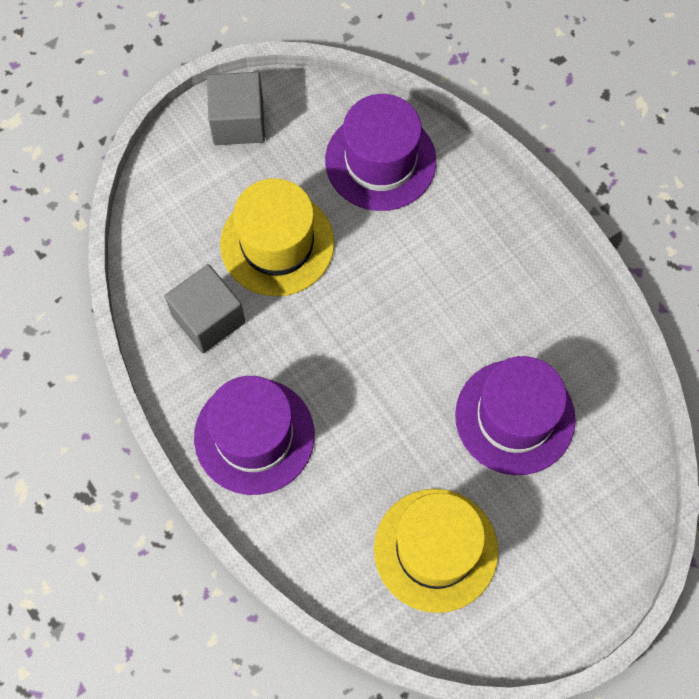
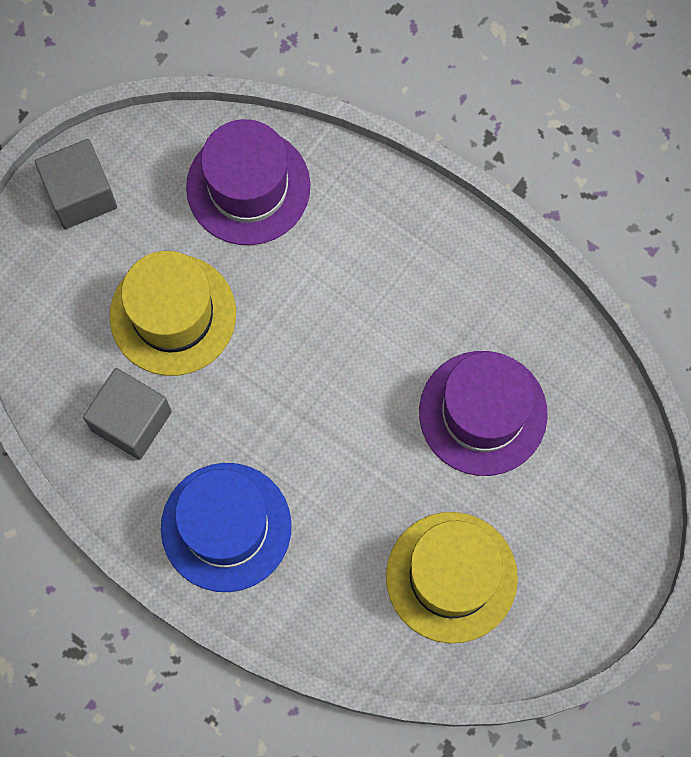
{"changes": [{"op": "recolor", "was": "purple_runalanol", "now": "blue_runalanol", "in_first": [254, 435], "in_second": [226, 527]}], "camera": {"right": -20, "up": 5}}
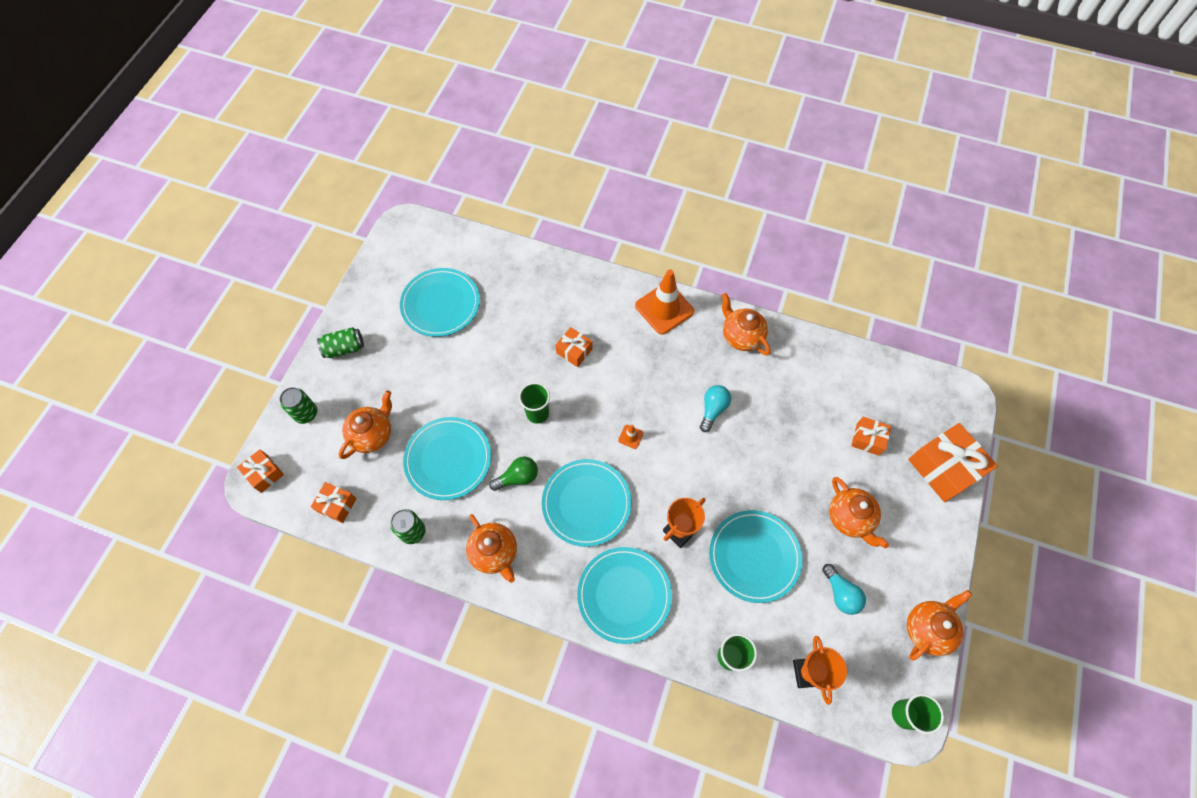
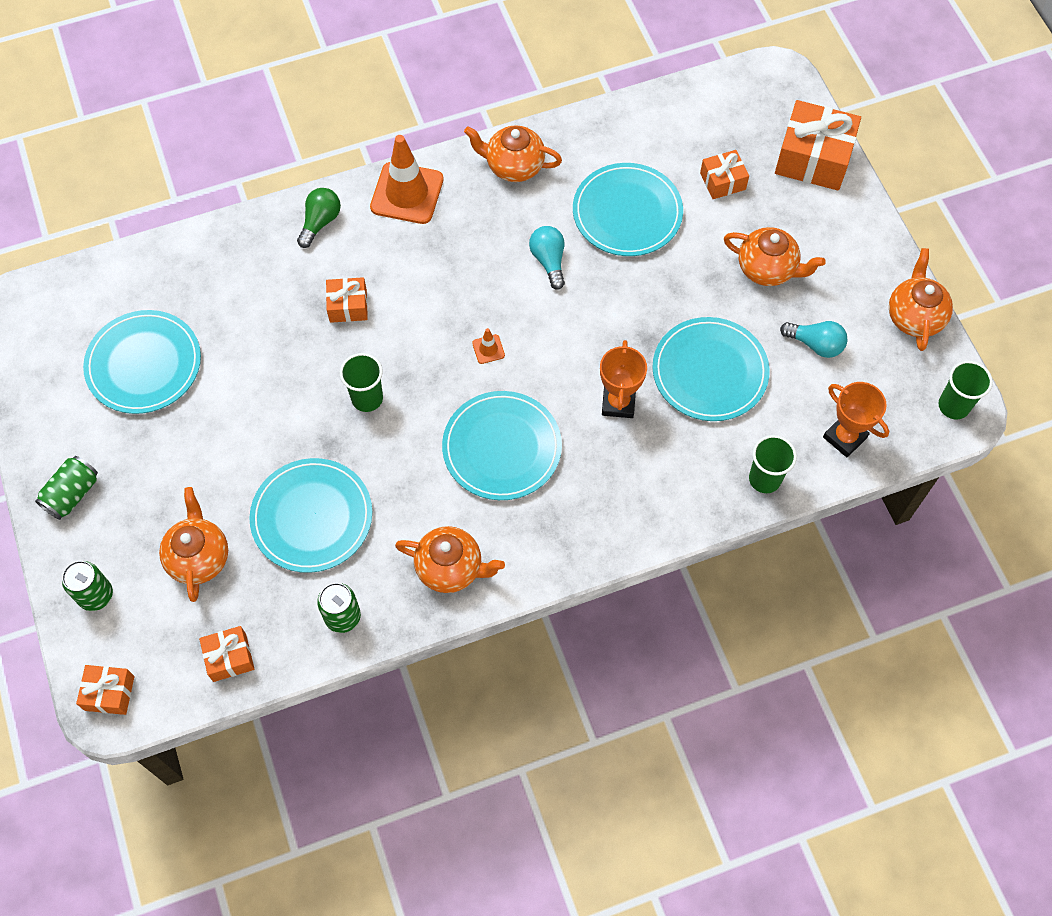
{"changes": [{"op": "move", "was": "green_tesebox", "in_first": [513, 473], "in_second": [319, 218]}, {"op": "move", "was": "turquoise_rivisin", "in_first": [624, 595], "in_second": [628, 209]}], "camera": {"right": -40, "up": 0}}
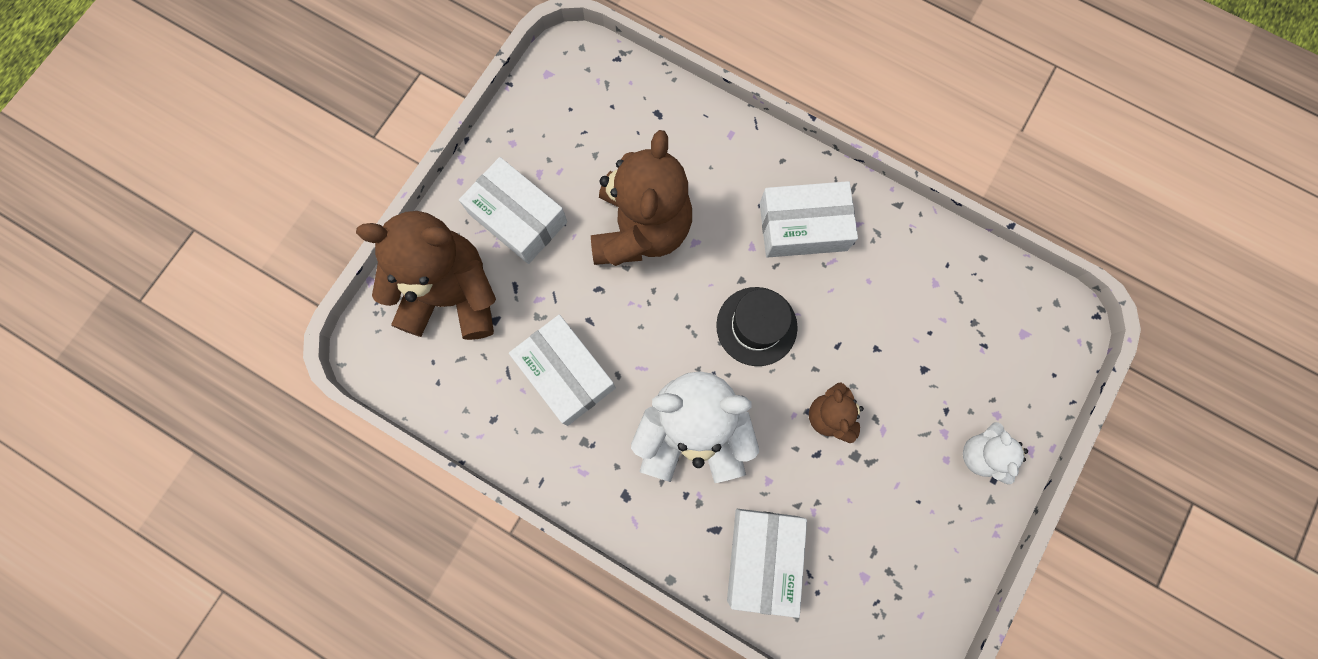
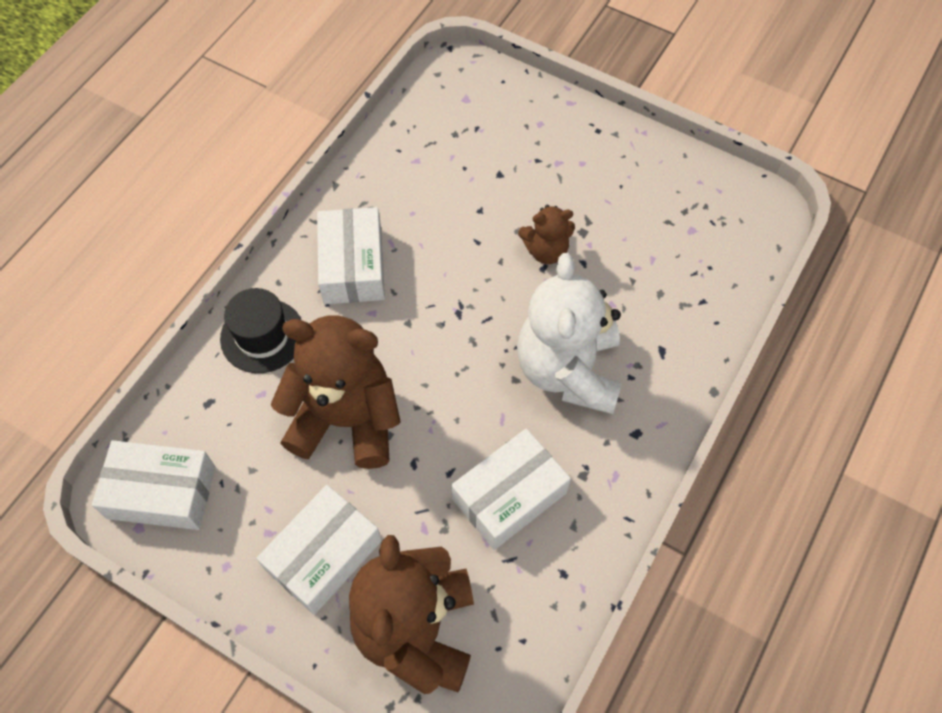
{"changes": [{"op": "delete", "was": "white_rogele", "in_first": [995, 453]}, {"op": "move", "was": "black_runalanol", "in_first": [757, 326], "in_second": [260, 330]}, {"op": "move", "was": "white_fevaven", "in_first": [767, 563], "in_second": [153, 485]}], "camera": {"right": -90, "up": -15}}
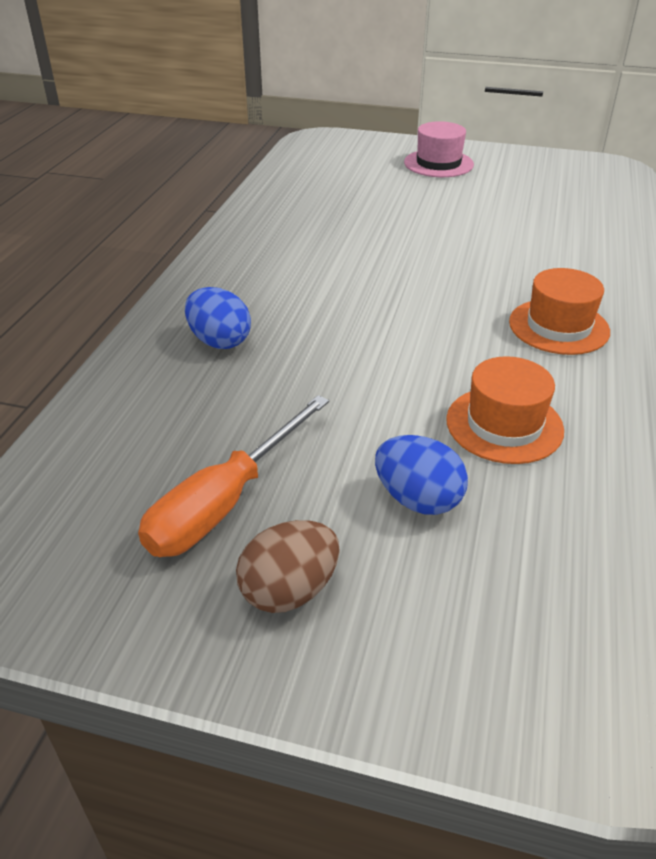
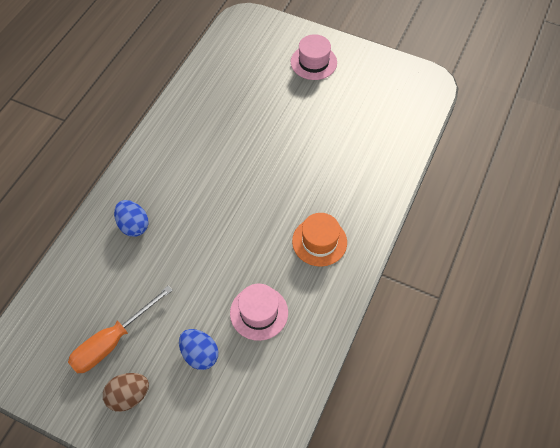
{"changes": [{"op": "recolor", "was": "orange_runalanol", "now": "pink_runalanol", "in_first": [505, 410], "in_second": [259, 312]}], "camera": {"right": 10, "up": 20}}
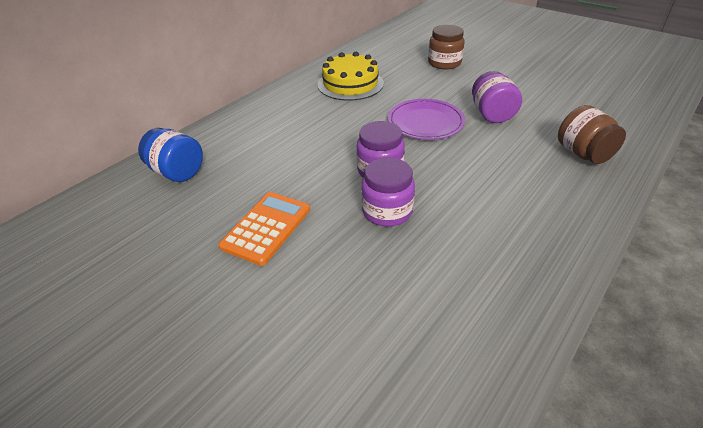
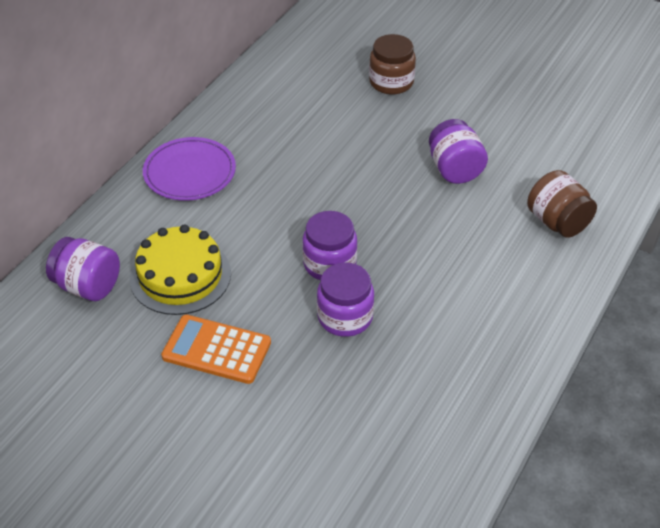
{"changes": [{"op": "move", "was": "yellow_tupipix", "in_first": [350, 76], "in_second": [180, 270]}, {"op": "move", "was": "purple_rivisin", "in_first": [426, 119], "in_second": [189, 169]}, {"op": "recolor", "was": "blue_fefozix", "now": "purple_fefozix", "in_first": [170, 155], "in_second": [83, 269]}, {"op": "rotate", "was": "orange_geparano", "in_first": [264, 229], "in_second": [216, 349], "clockwise": -90}], "camera": {"right": -10, "up": 5}}
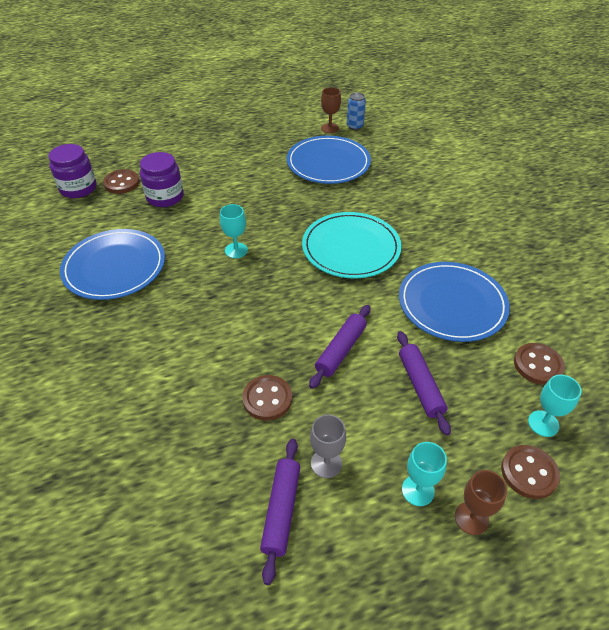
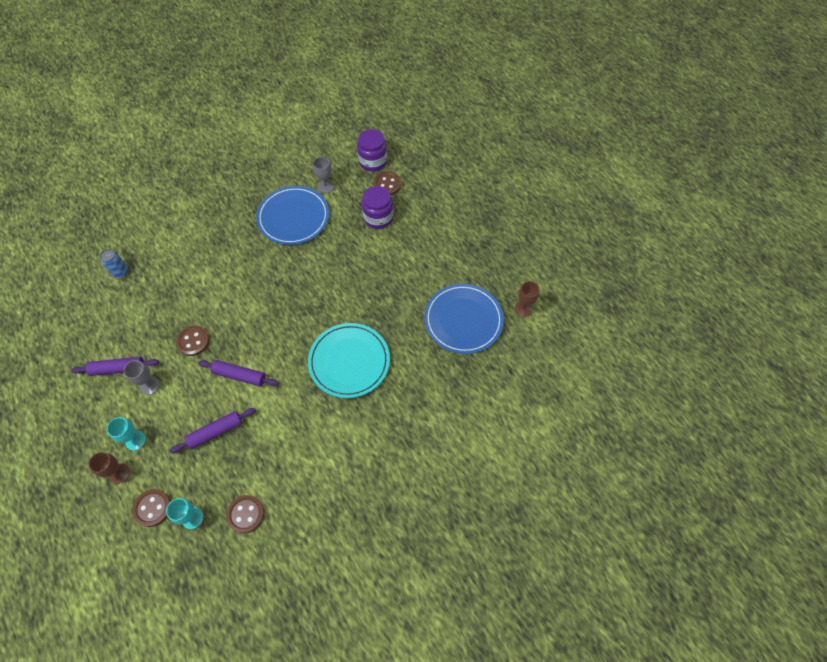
{"changes": [{"op": "delete", "was": "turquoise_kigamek", "in_first": [234, 231]}, {"op": "delete", "was": "blue_rivisin", "in_first": [454, 302]}, {"op": "insert", "now": "grey_kigamek", "in_second": [323, 175]}, {"op": "move", "was": "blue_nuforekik", "in_first": [356, 111], "in_second": [114, 263]}], "camera": {"right": 75, "up": 15}}
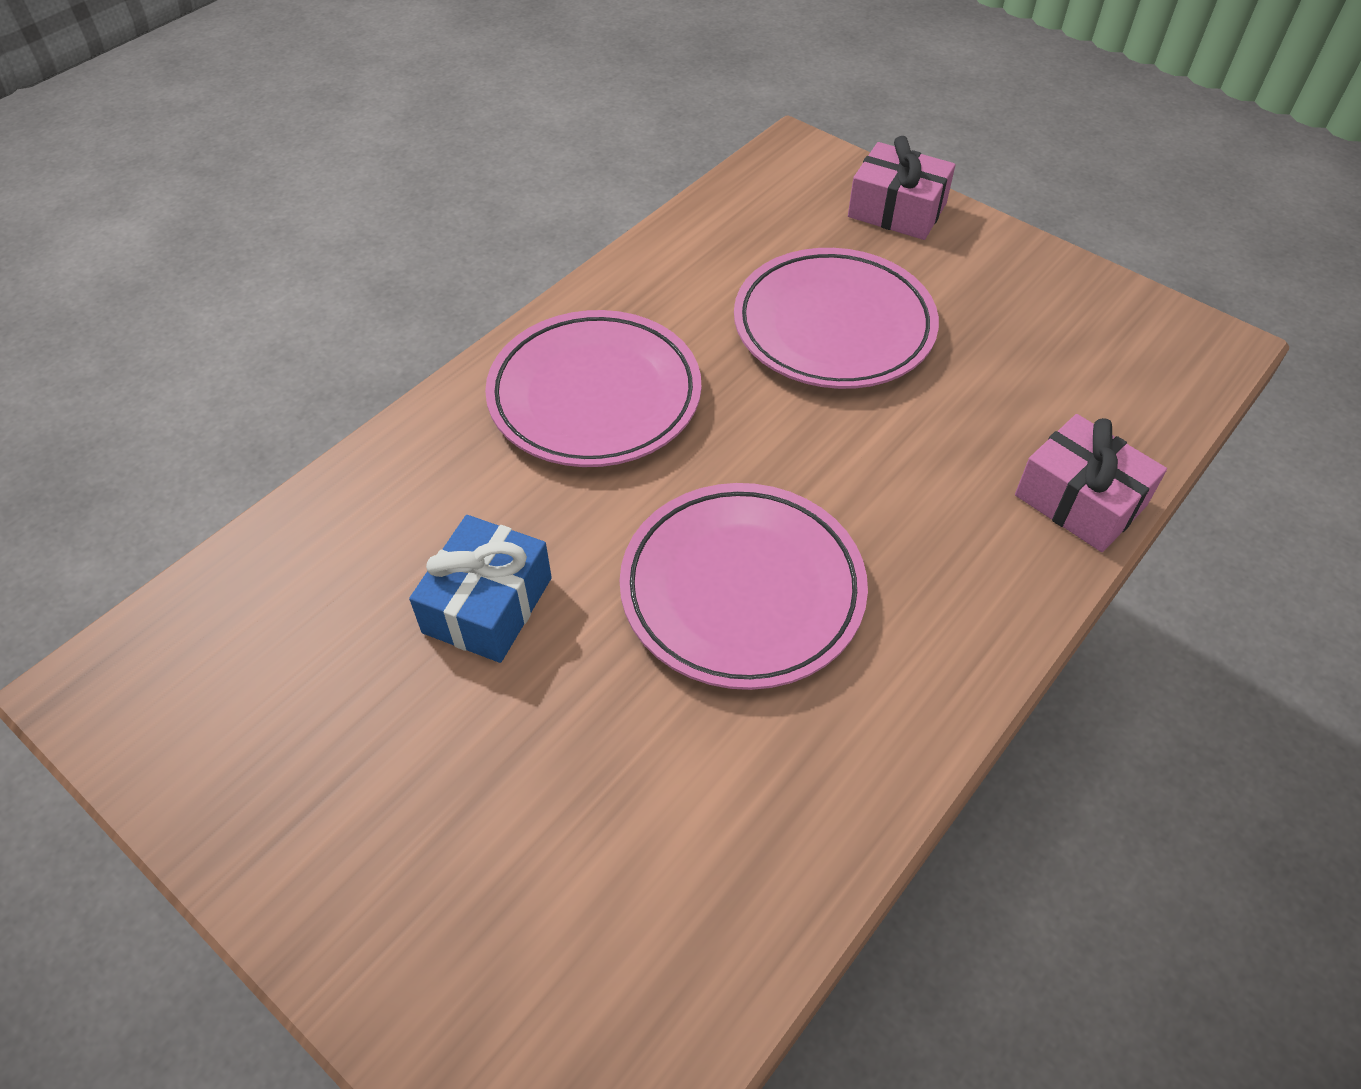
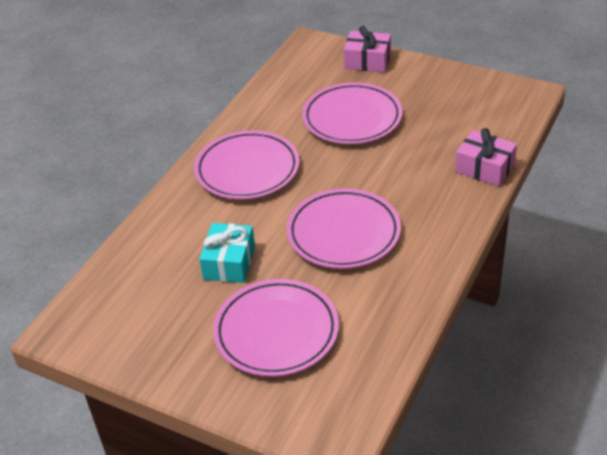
{"changes": [{"op": "insert", "now": "pink_rivisin", "in_second": [276, 328]}, {"op": "recolor", "was": "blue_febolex", "now": "turquoise_febolex", "in_first": [480, 589], "in_second": [227, 253]}], "camera": {"right": -10, "up": -10}}
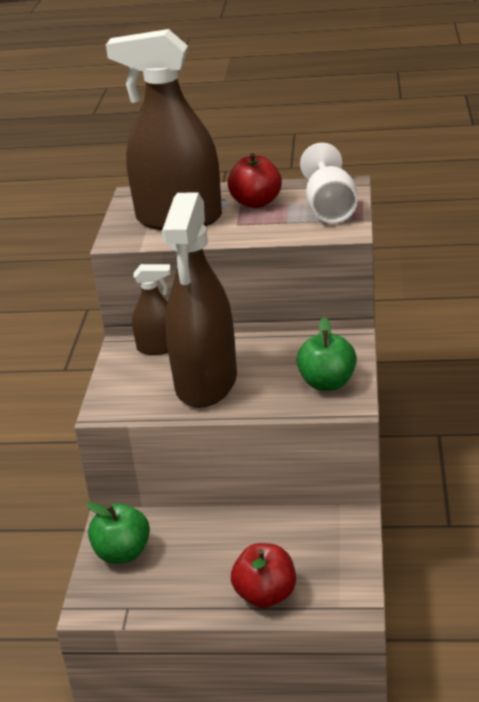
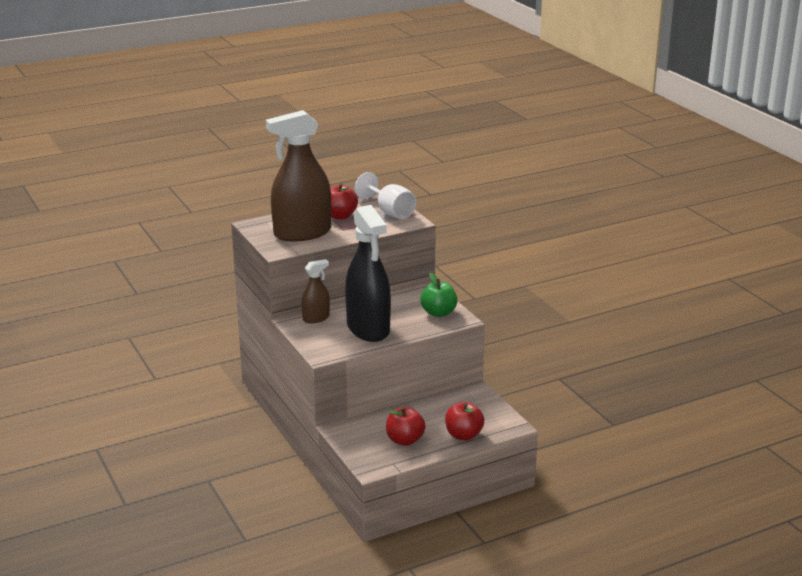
{"changes": [{"op": "delete", "was": "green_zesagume", "in_first": [118, 533]}, {"op": "insert", "now": "red_zesagume", "in_second": [405, 426]}, {"op": "recolor", "was": "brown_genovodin", "now": "black_genovodin", "in_first": [199, 300], "in_second": [368, 273]}], "camera": {"right": -35, "up": -5}}
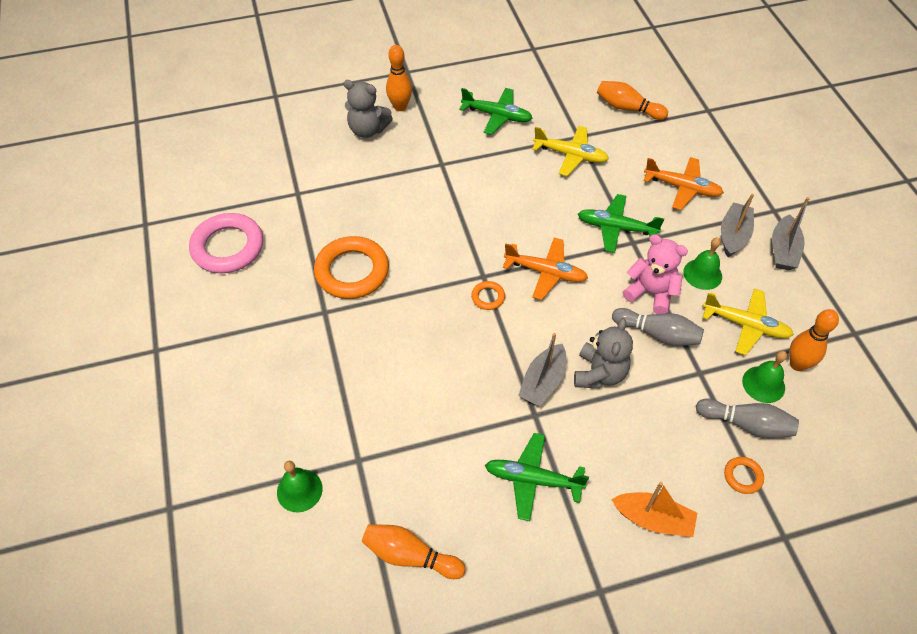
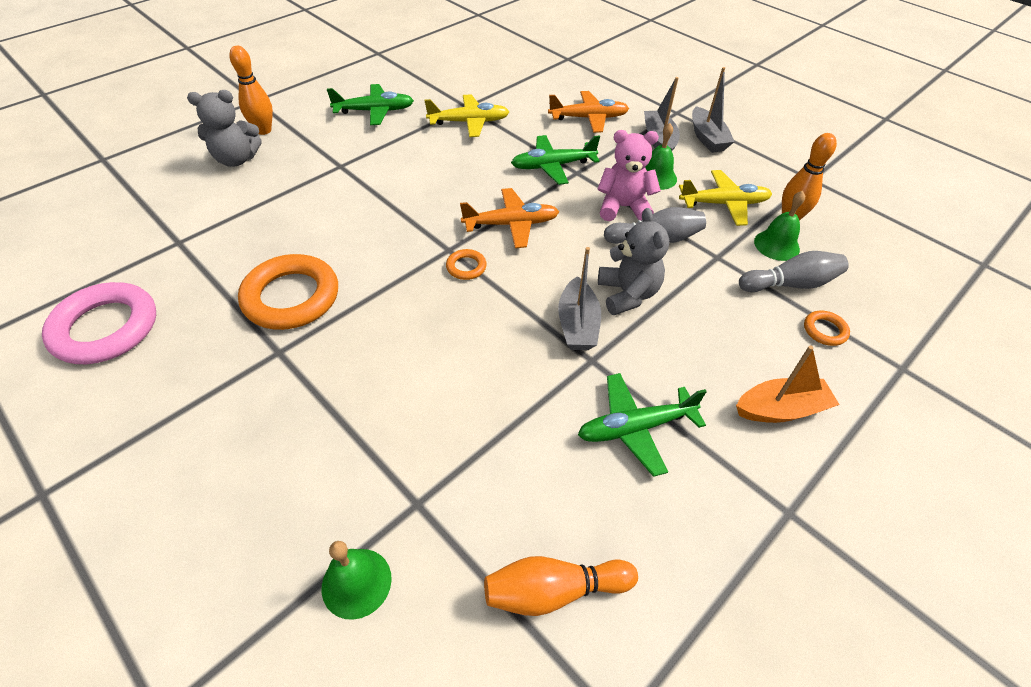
{"changes": [{"op": "delete", "was": "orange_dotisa", "in_first": [632, 100]}], "camera": {"right": -30, "up": -5}}
